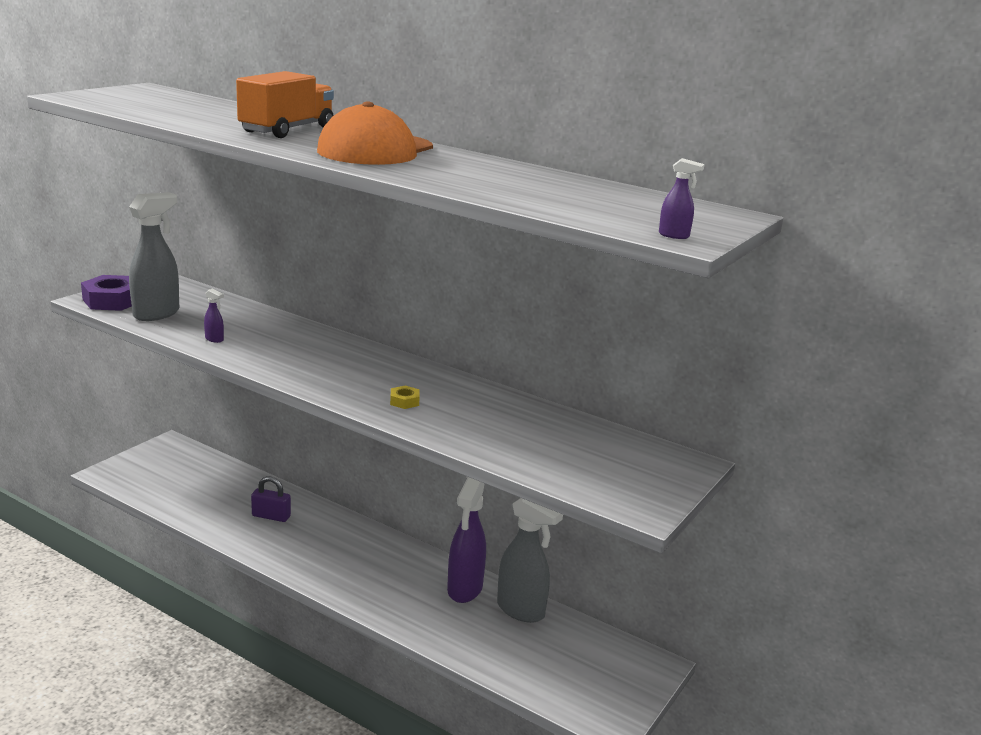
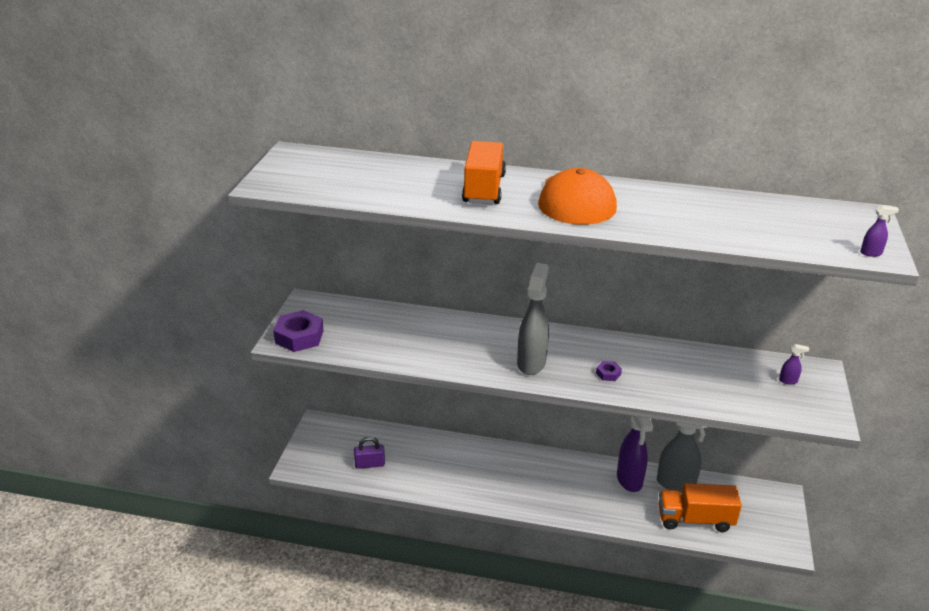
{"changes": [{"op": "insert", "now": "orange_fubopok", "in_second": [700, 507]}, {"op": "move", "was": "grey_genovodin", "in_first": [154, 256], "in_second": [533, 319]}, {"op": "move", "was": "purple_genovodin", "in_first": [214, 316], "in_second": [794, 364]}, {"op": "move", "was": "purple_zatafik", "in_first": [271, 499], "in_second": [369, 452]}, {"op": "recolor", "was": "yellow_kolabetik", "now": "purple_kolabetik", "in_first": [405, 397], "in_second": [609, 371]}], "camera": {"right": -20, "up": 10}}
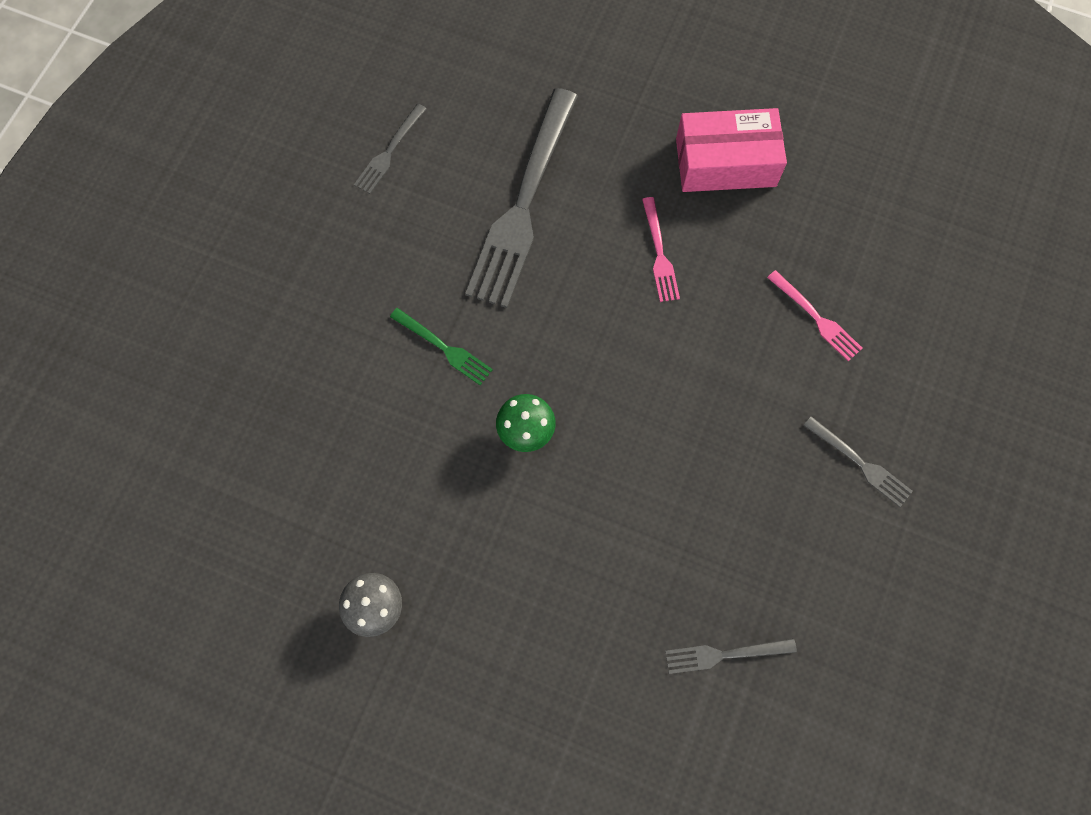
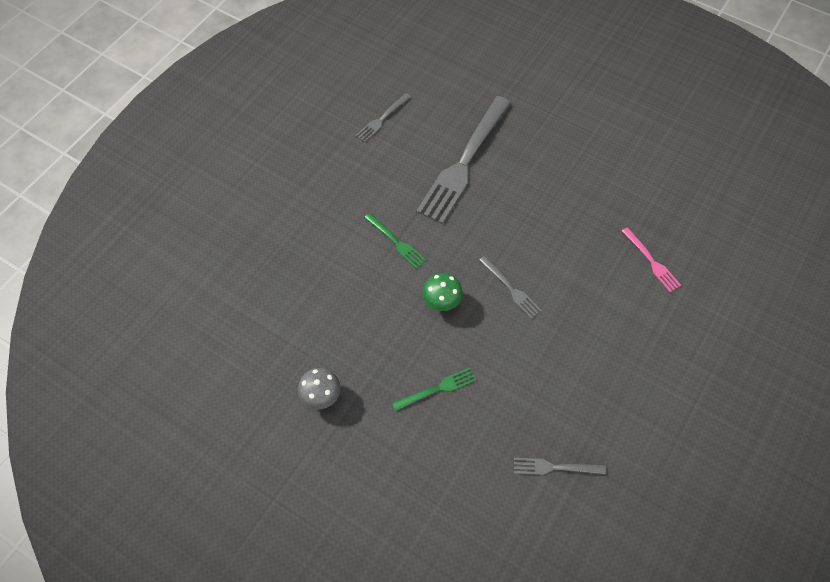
{"changes": [{"op": "delete", "was": "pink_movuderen", "in_first": [661, 249]}, {"op": "delete", "was": "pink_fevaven", "in_first": [731, 150]}, {"op": "insert", "now": "green_movuderen", "in_second": [434, 389]}, {"op": "move", "was": "grey_movuderen", "in_first": [858, 461], "in_second": [510, 287]}], "camera": {"right": 10, "up": -10}}
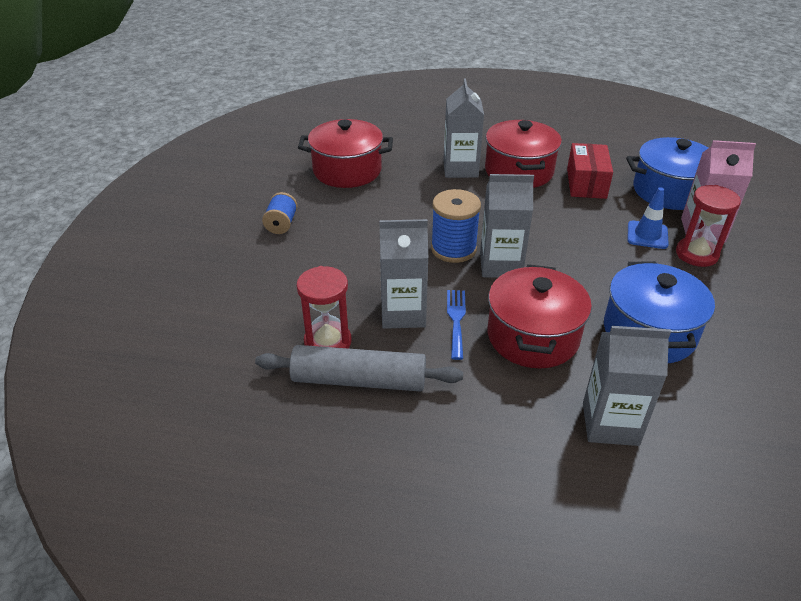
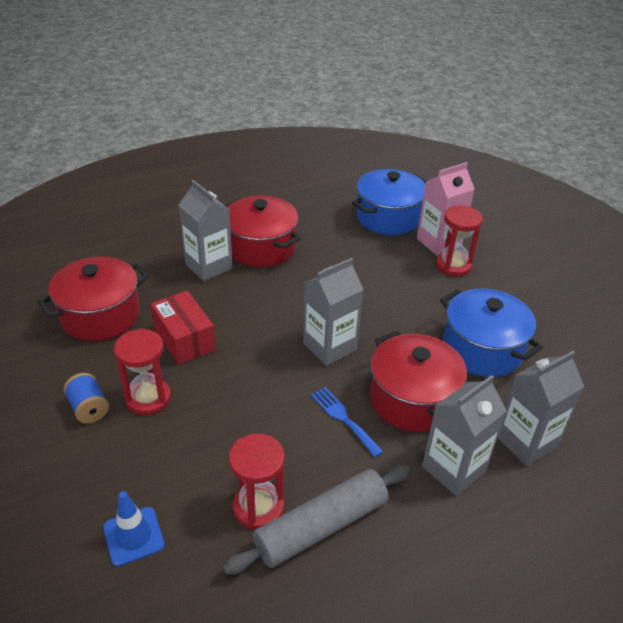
{"changes": [{"op": "delete", "was": "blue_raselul", "in_first": [456, 226]}, {"op": "insert", "now": "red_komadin", "in_second": [142, 371]}, {"op": "move", "was": "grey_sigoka", "in_first": [403, 274], "in_second": [464, 435]}, {"op": "move", "was": "red_fevaven", "in_first": [590, 171], "in_second": [183, 328]}, {"op": "move", "was": "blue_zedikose", "in_first": [648, 218], "in_second": [134, 528]}], "camera": {"right": -40, "up": 0}}
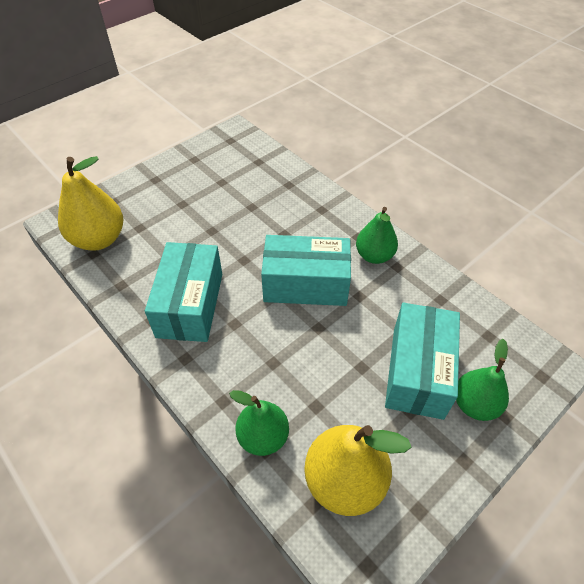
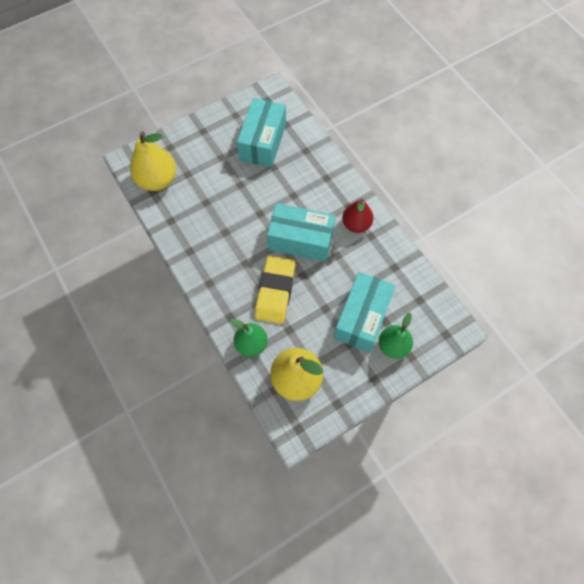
{"changes": [{"op": "insert", "now": "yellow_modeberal", "in_second": [275, 290]}, {"op": "move", "was": "turquoise_fevaven", "in_first": [183, 292], "in_second": [261, 133]}, {"op": "recolor", "was": "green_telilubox", "now": "red_telilubox", "in_first": [377, 235], "in_second": [357, 215]}], "camera": {"right": 10, "up": 15}}
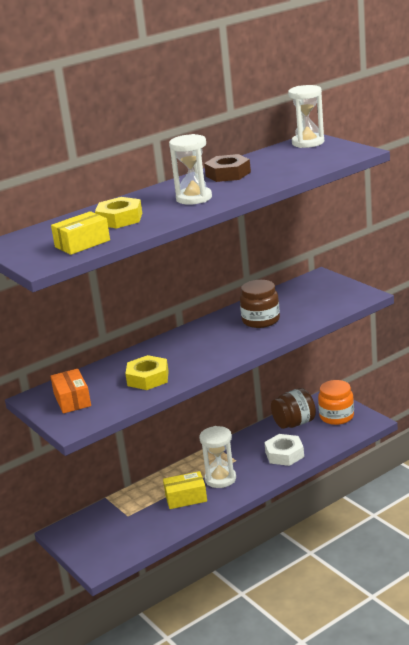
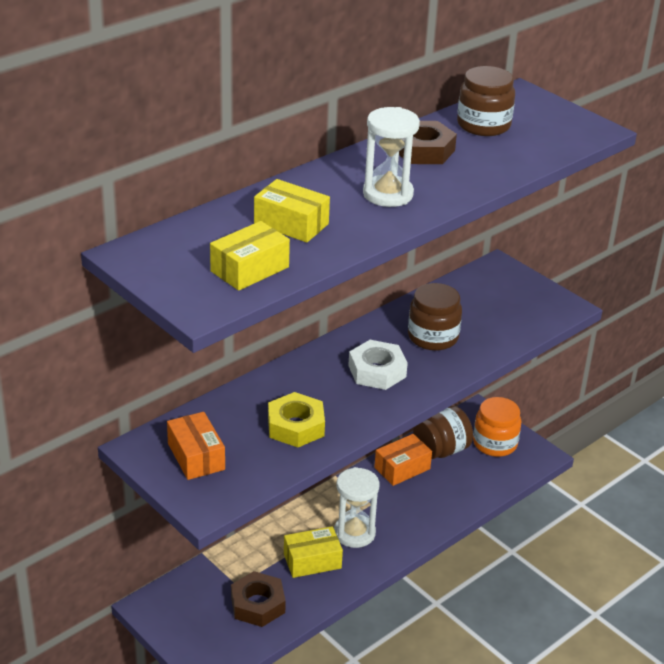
{"changes": [{"op": "delete", "was": "white_komadin", "in_first": [306, 116]}, {"op": "insert", "now": "brown_kolabetik", "in_second": [258, 599]}, {"op": "insert", "now": "orange_fevaven", "in_second": [403, 460]}, {"op": "insert", "now": "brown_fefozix", "in_second": [486, 101]}, {"op": "move", "was": "white_kolabetik", "in_first": [284, 450], "in_second": [378, 365]}, {"op": "replace", "was": "yellow_kolabetik", "now": "yellow_fevaven", "in_first": [118, 212], "in_second": [292, 211]}], "camera": {"right": -10, "up": 10}}
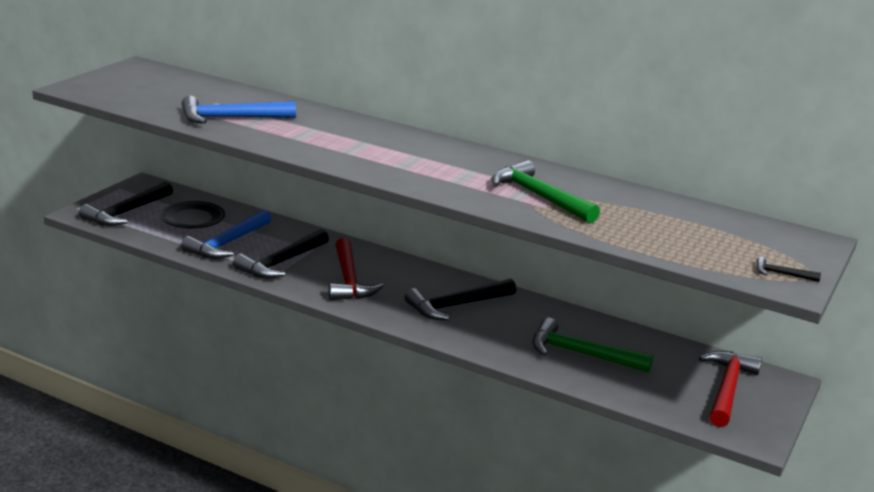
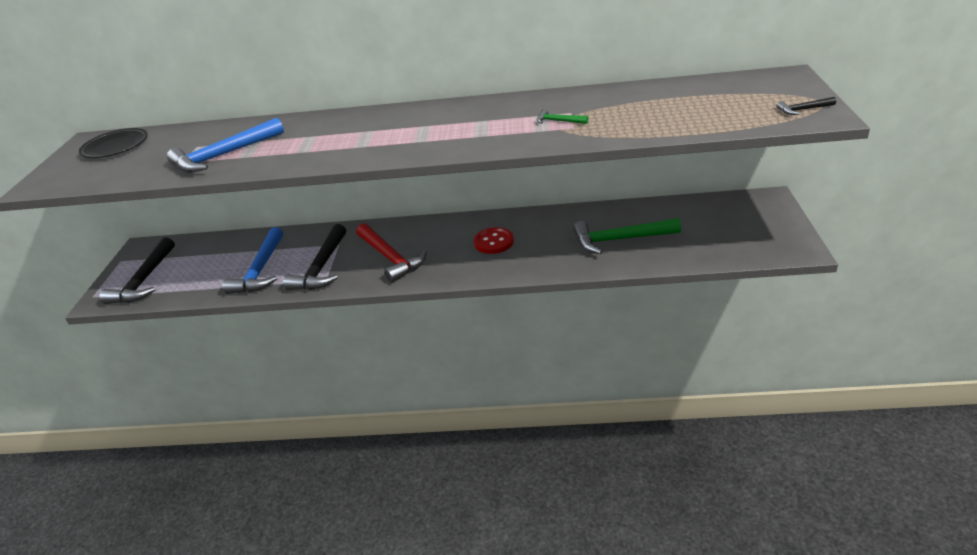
{"changes": [{"op": "delete", "was": "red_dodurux", "in_first": [730, 389]}, {"op": "move", "was": "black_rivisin", "in_first": [193, 214], "in_second": [113, 143]}, {"op": "replace", "was": "black_dodurux", "now": "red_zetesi", "in_first": [460, 299], "in_second": [494, 240]}, {"op": "resize", "was": "green_dodurux", "in_first": [546, 191], "in_second": [562, 116], "ratio": 0.45}], "camera": {"right": -20, "up": 10}}
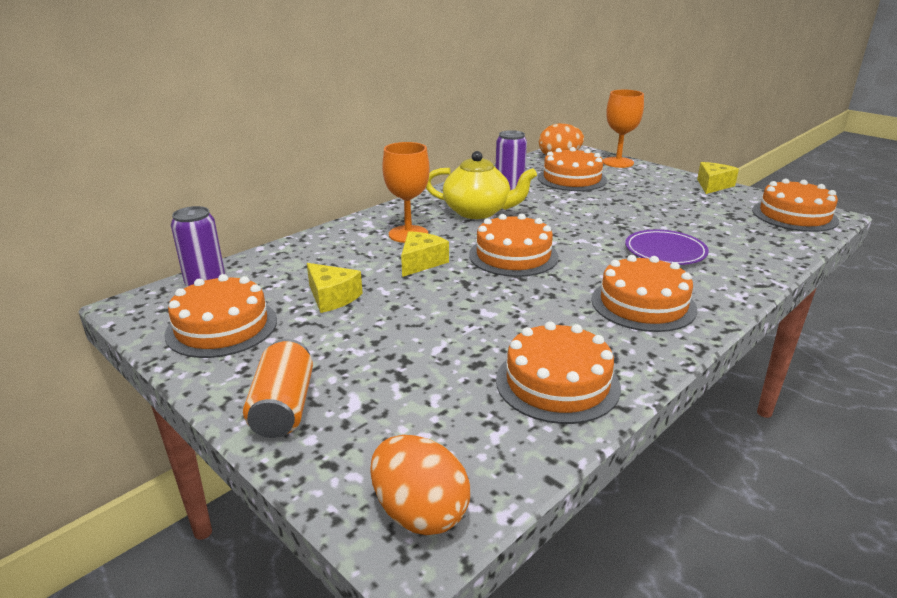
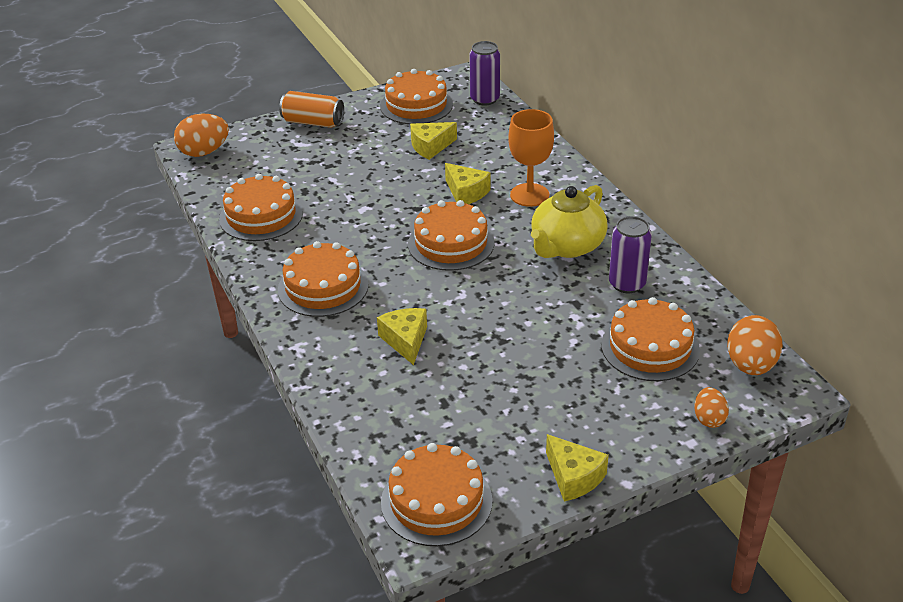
{"changes": [{"op": "replace", "was": "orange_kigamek", "now": "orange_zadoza", "in_first": [623, 129], "in_second": [711, 407]}, {"op": "replace", "was": "purple_rivisin", "now": "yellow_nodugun", "in_first": [667, 247], "in_second": [402, 336]}], "camera": {"right": 110, "up": 10}}
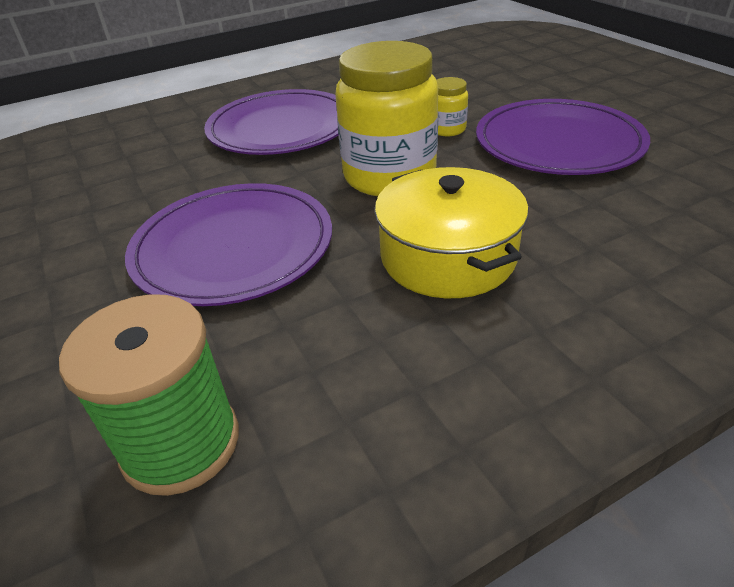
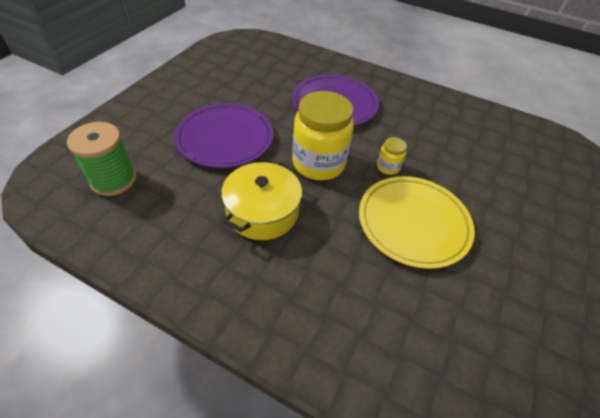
{"changes": [{"op": "recolor", "was": "purple_rivisin", "now": "yellow_rivisin", "in_first": [563, 137], "in_second": [417, 222]}], "camera": {"right": 50, "up": 10}}
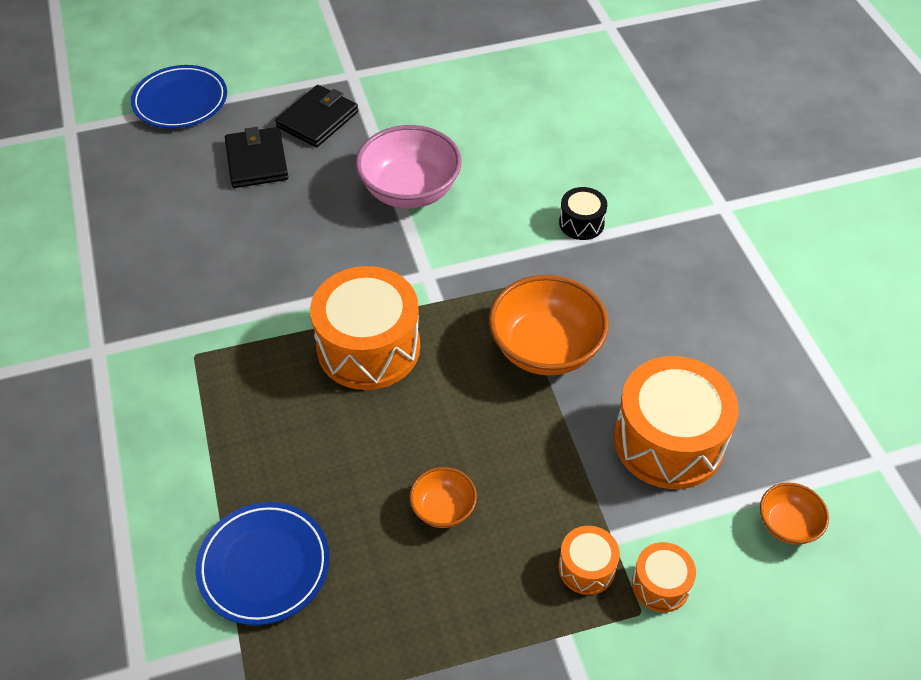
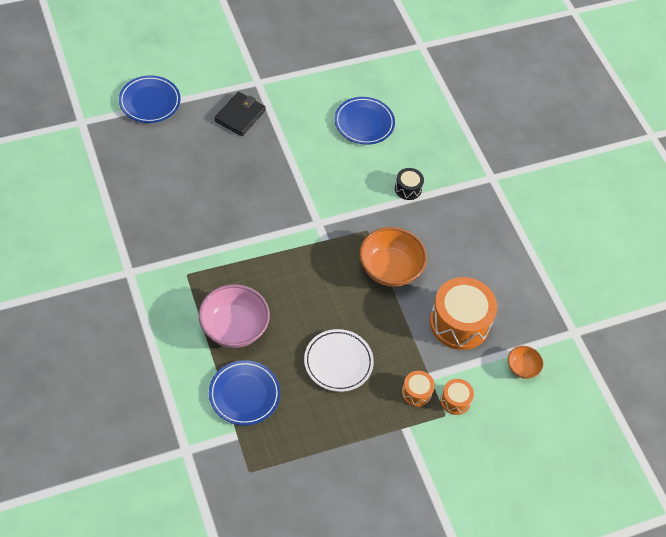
{"changes": [{"op": "delete", "was": "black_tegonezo", "in_first": [256, 157]}, {"op": "delete", "was": "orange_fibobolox", "in_first": [365, 328]}, {"op": "insert", "now": "blue_rivisin", "in_second": [365, 121]}, {"op": "move", "was": "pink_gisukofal", "in_first": [409, 166], "in_second": [234, 316]}, {"op": "replace", "was": "orange_gisukofal", "now": "white_rivisin", "in_first": [443, 497], "in_second": [339, 360]}], "camera": {"right": -10, "up": 5}}
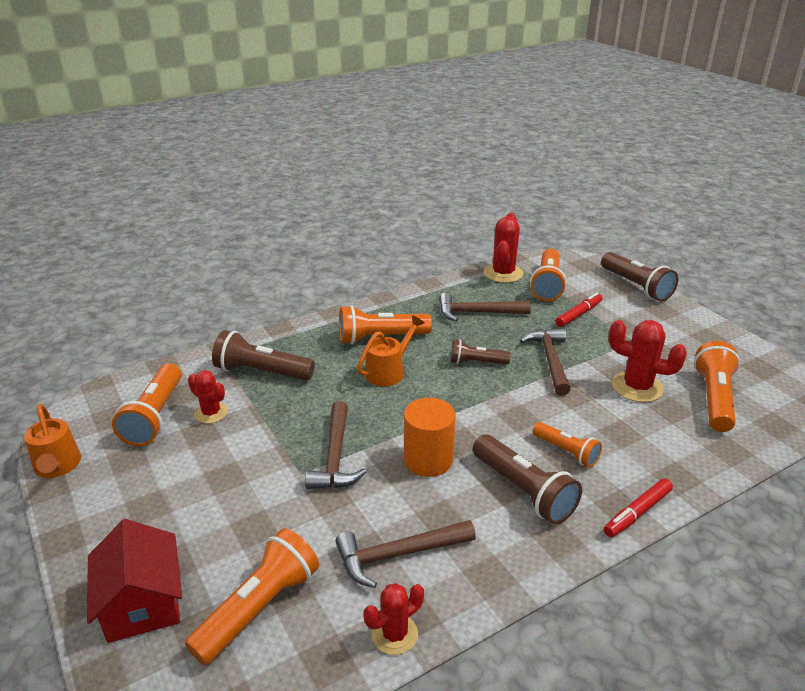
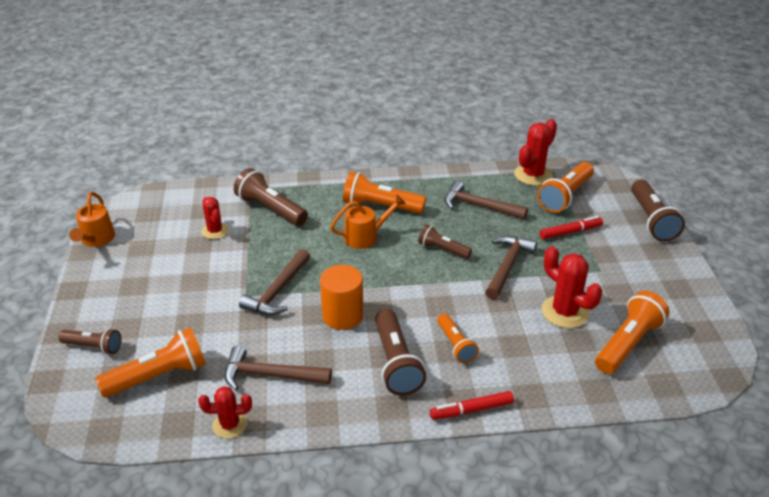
{"changes": [{"op": "delete", "was": "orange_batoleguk", "in_first": [147, 404]}, {"op": "replace", "was": "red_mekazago", "now": "brown_batoleguk", "in_first": [134, 581], "in_second": [89, 341]}], "camera": {"right": 25, "up": 5}}
